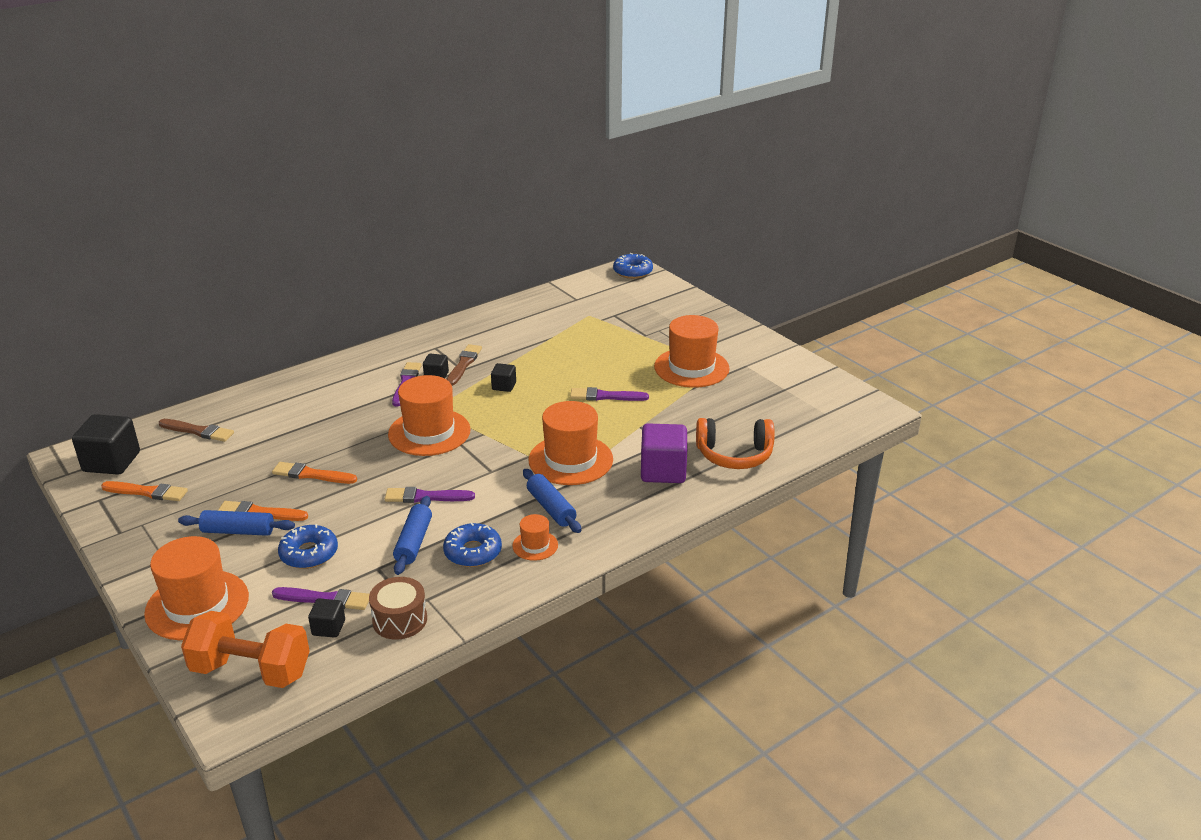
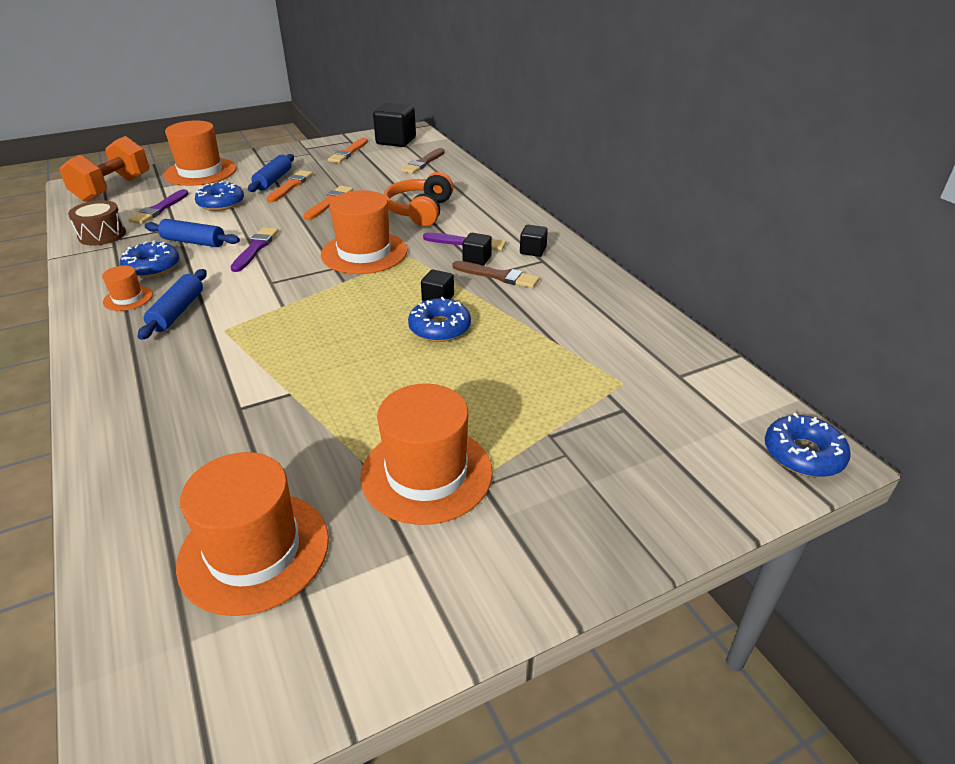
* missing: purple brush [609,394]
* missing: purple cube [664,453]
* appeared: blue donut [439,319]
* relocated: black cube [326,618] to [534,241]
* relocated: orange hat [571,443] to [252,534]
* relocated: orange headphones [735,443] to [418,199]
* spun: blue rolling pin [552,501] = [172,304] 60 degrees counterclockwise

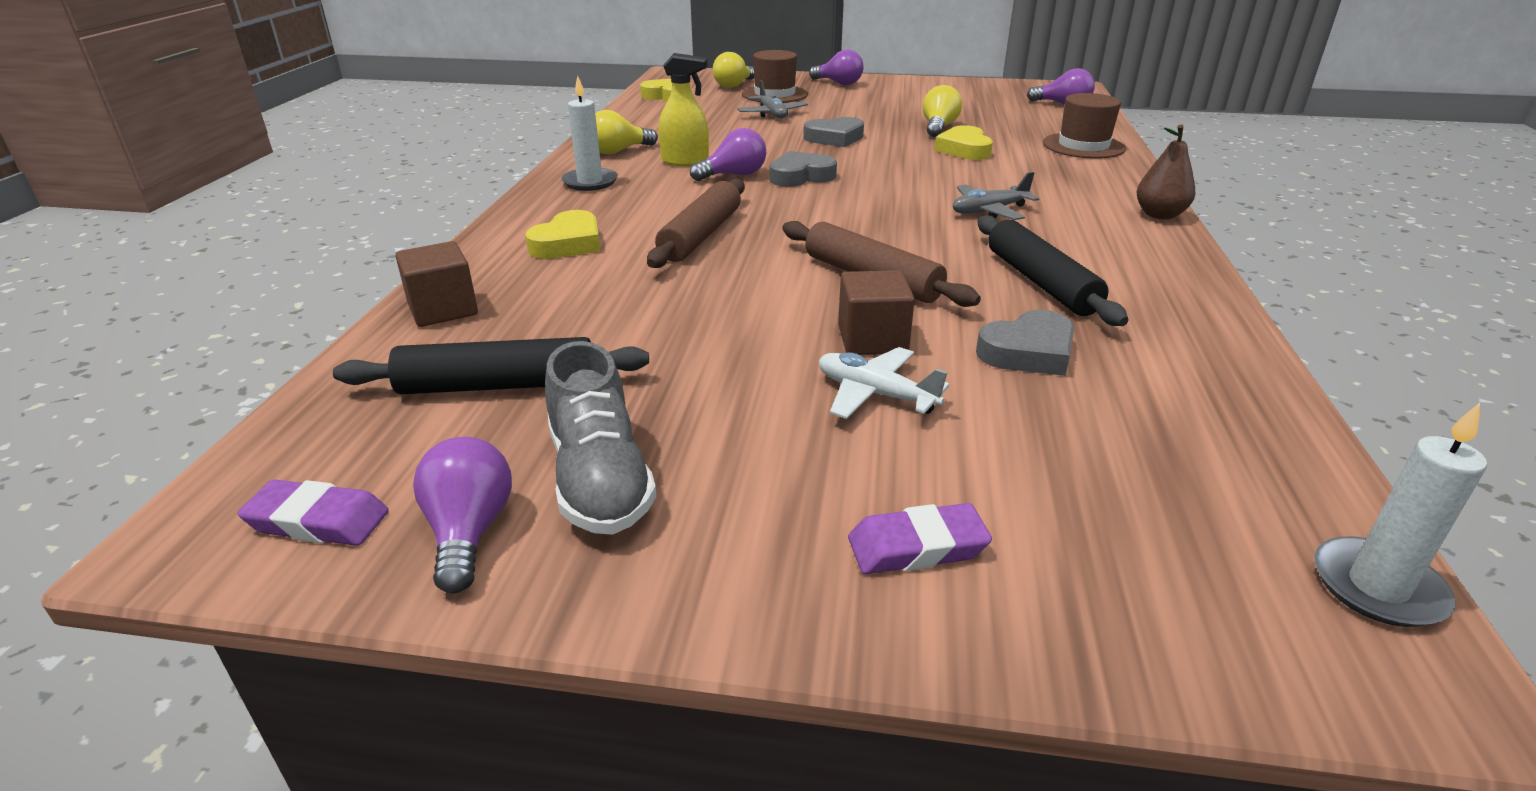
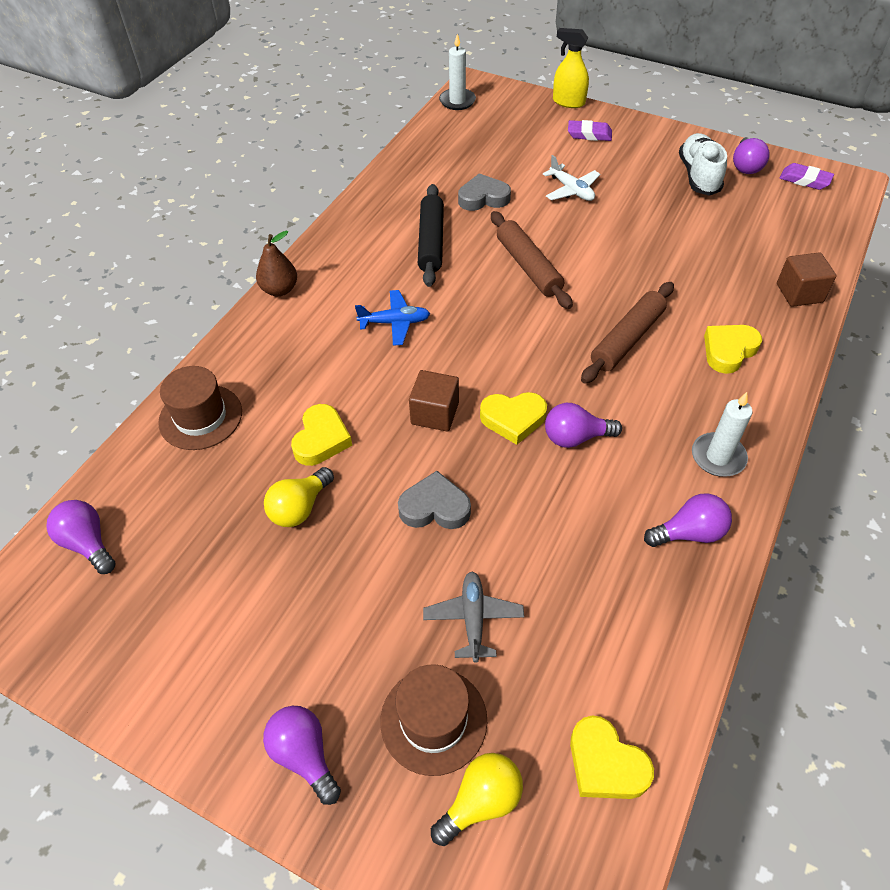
* missing: black rolling pin [491,365]
* relocated: yellow spray bottle [684,109] to [571,68]
* relocated: brown cube [876,312] to [434,400]
* colour: grey shoe [600,438] to white shoe [703,164]
* colour: yellow light bulb [626,132] to purple light bulb [688,520]
* colour: grey heart [803,169] to yellow heart [513,418]
* colour: grey plane [996,196] to blue plane [392,318]

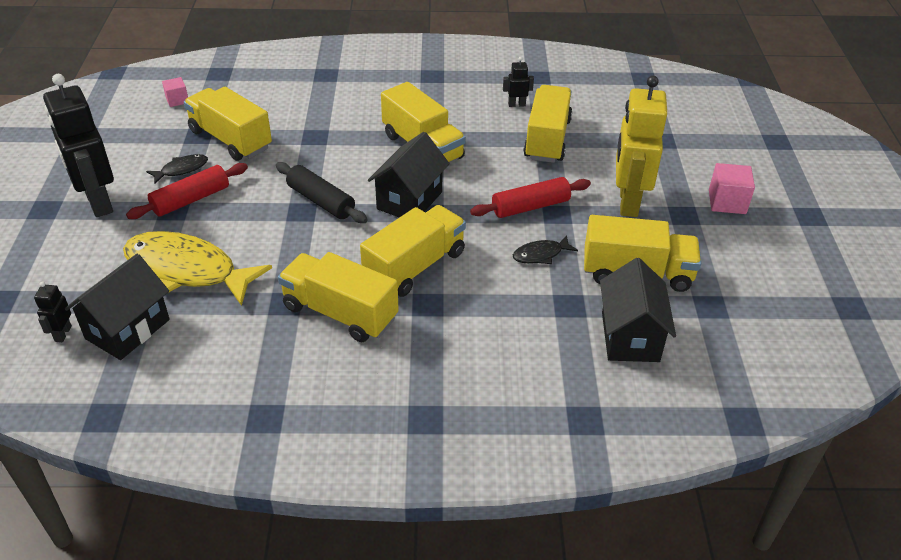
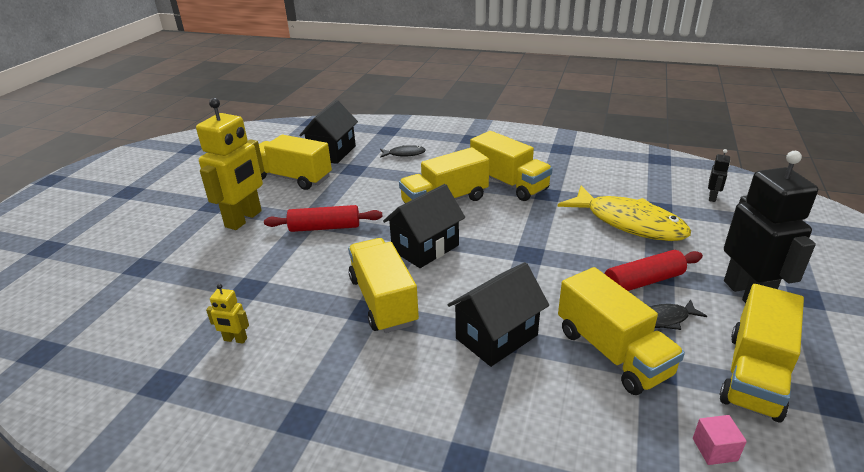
* missing: black rolling pin [322,192]
* missing: pink cube [732,188]
* relocated: black house [117,307] to [498,314]
* relocated: black fish [545,249] to [403,151]
* relocated: yellow truck [547,124] to [762,353]
* colour: black robot [518,82] to yellow robot [227,314]

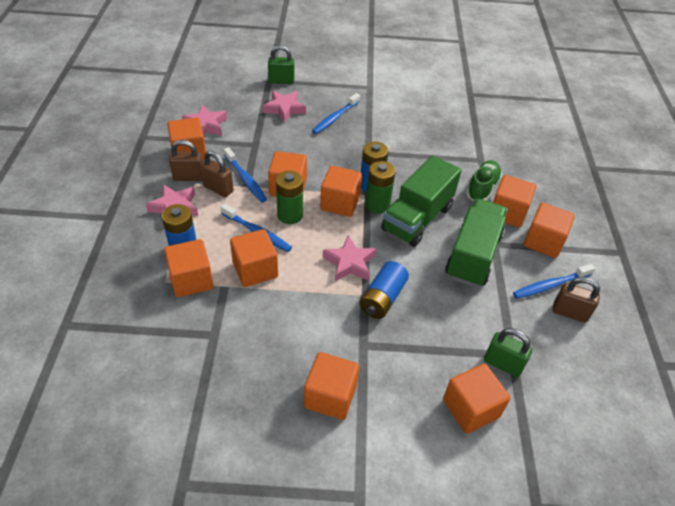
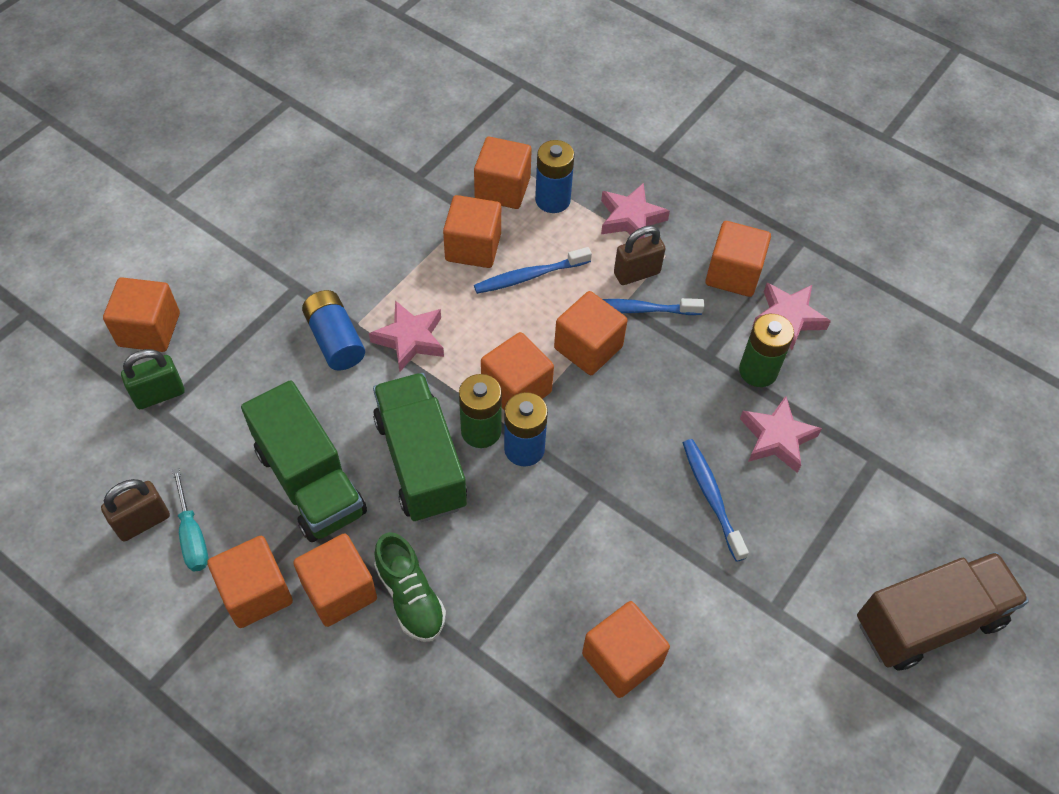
* missing: brown padlock [186,160]
* missing: green padlock [281,64]
* appeared: brown truck [943,611]
* relocated: green battery [289,197] to [766,350]
* relocated: orange cube [331,386] to [626,649]
* exchanged: blue toothbrush [554,281] to turquoise screwdriver [190,519]

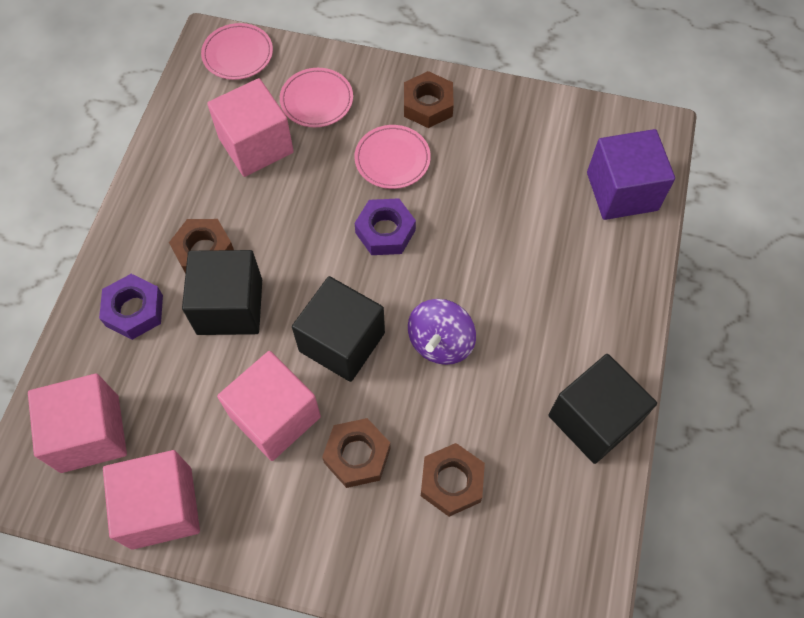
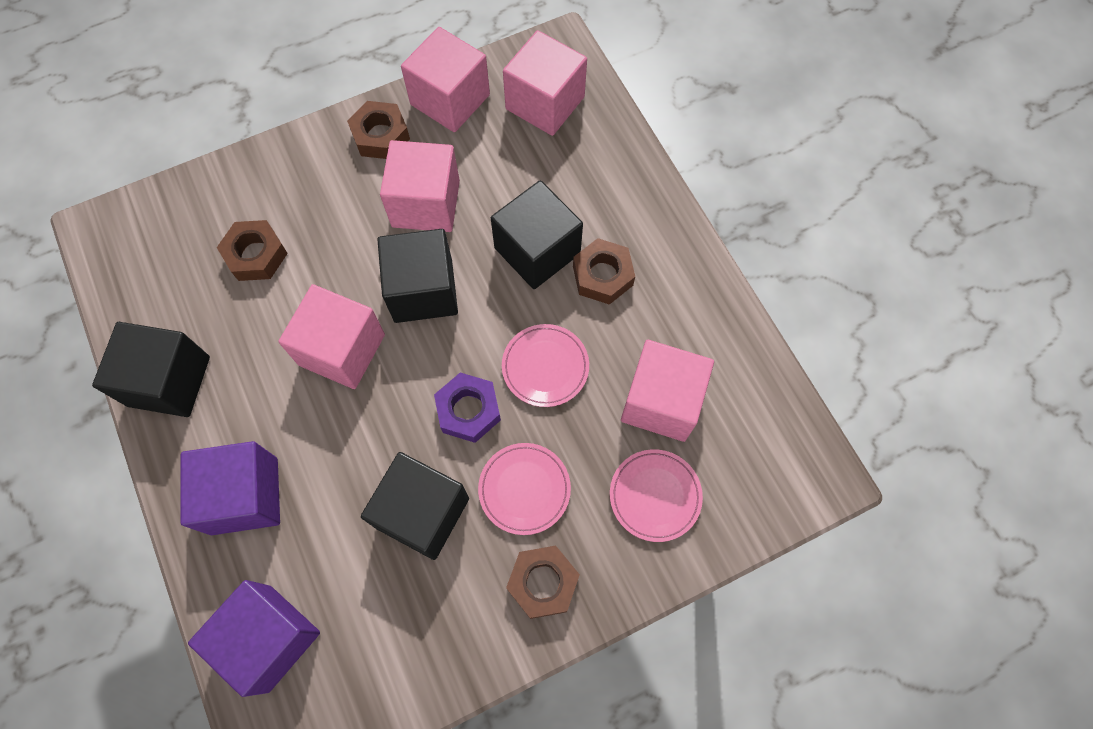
* missing: purple nut [131,307]
* appeared: purple cube [230,488]
* appeared: black cube [415,506]
* relocated: pink plate [237,51] to [545,365]
* relocated: brown nut [356,453] to [378,130]
* exchanged: purple spinning top [442,332] to pink cube [331,336]

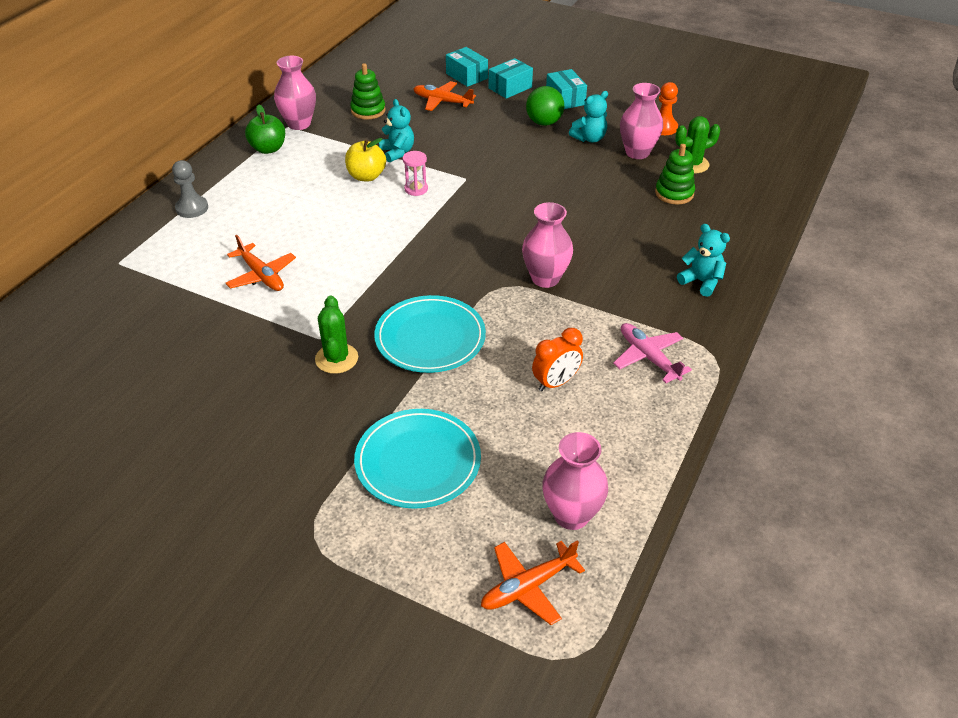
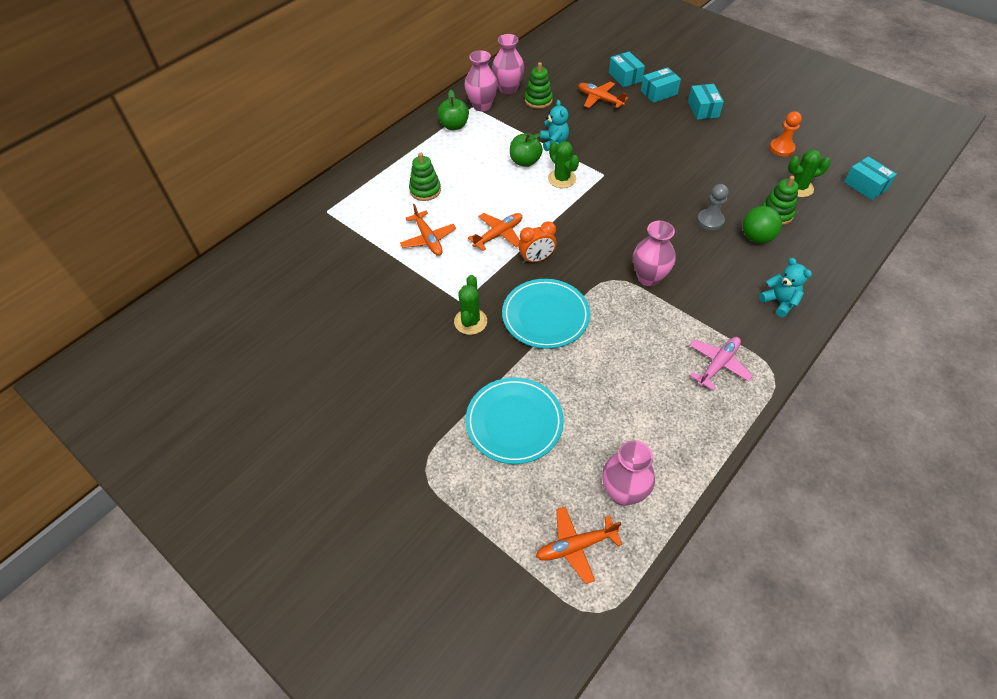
* missing: turquoise teddy bear [588,116]
* appeared: green stacking toy [425,176]
* appeared: orange plane [495,232]
* appeared: turquoise box [870,178]
* relocated: grey pawn [190,189] to [712,207]
* relocated: green ball [545,106] to [762,224]
* relocated: orange clock [557,360] to [537,242]
* relocated: pink vase [641,121] to [508,64]
* exchanged: pink hourglass [415,173] to green cactus [563,164]
* colour: yellow apple [365,160] to green apple [526,150]
* spun: pink plane [652,353] = [721,364] 60 degrees clockwise

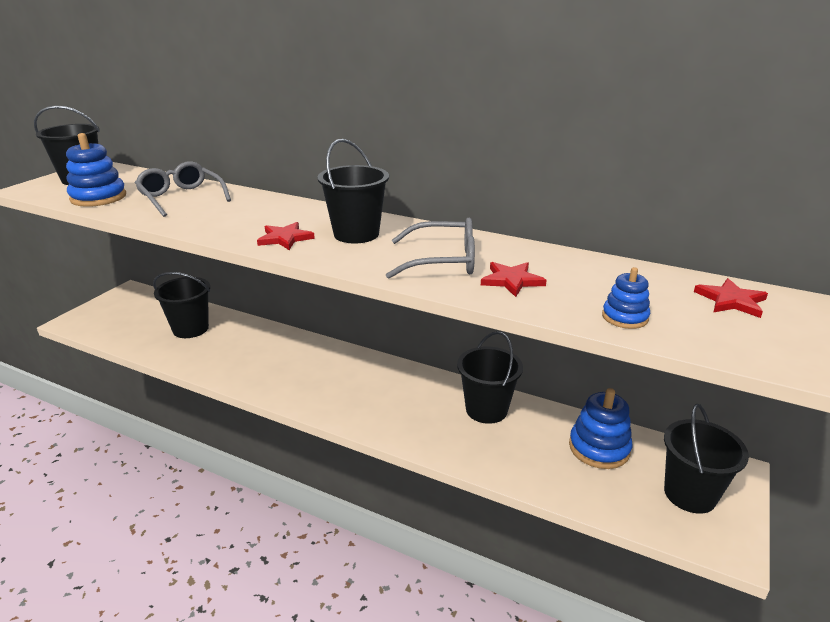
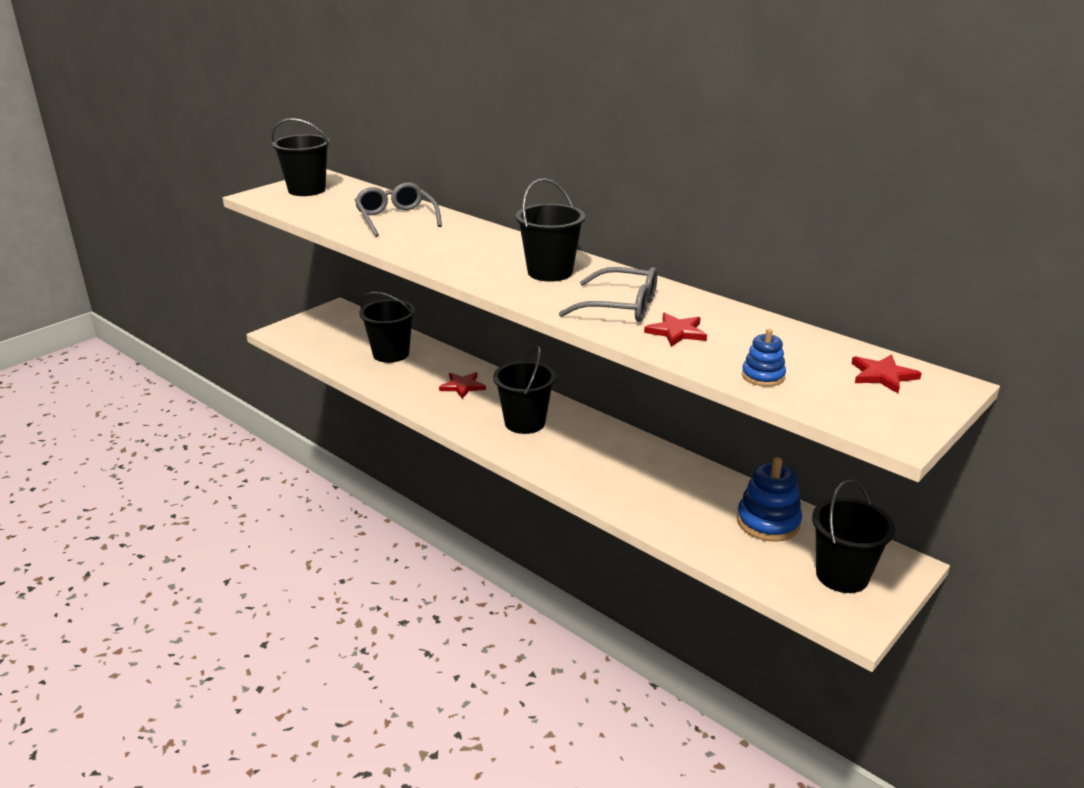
* missing: blue stacking toy [96,170]
* relocated: red star [286,236] to [462,385]
* relocated: black bucket [490,377] to [524,389]

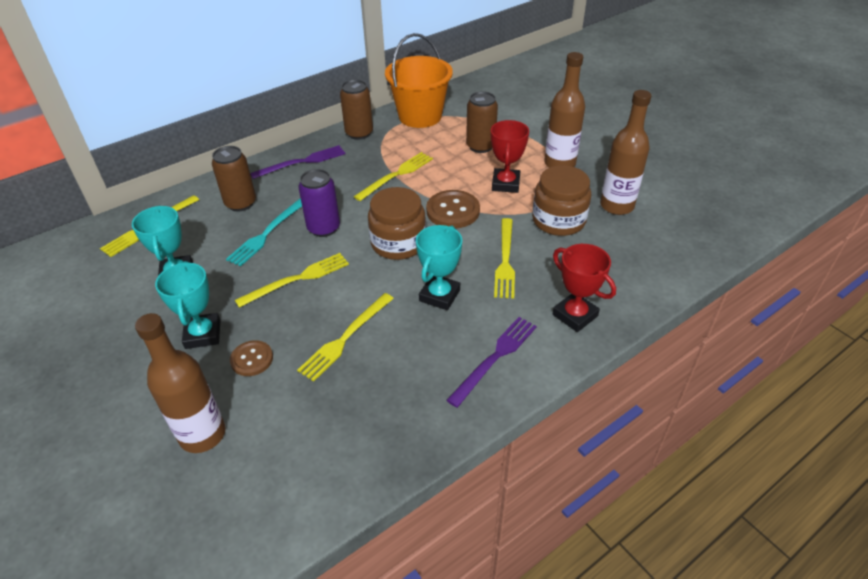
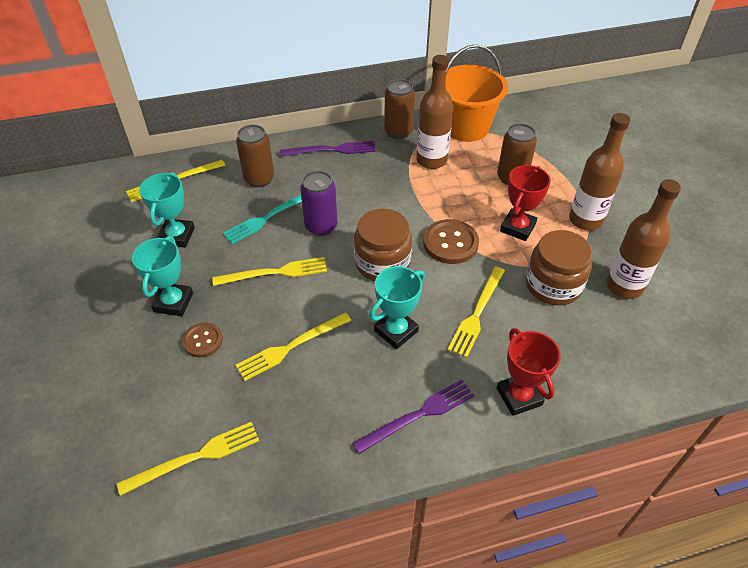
* relocated: brown bottle [180,383] to [435,112]
* relocated: yellow fork [393,176] to [188,459]

